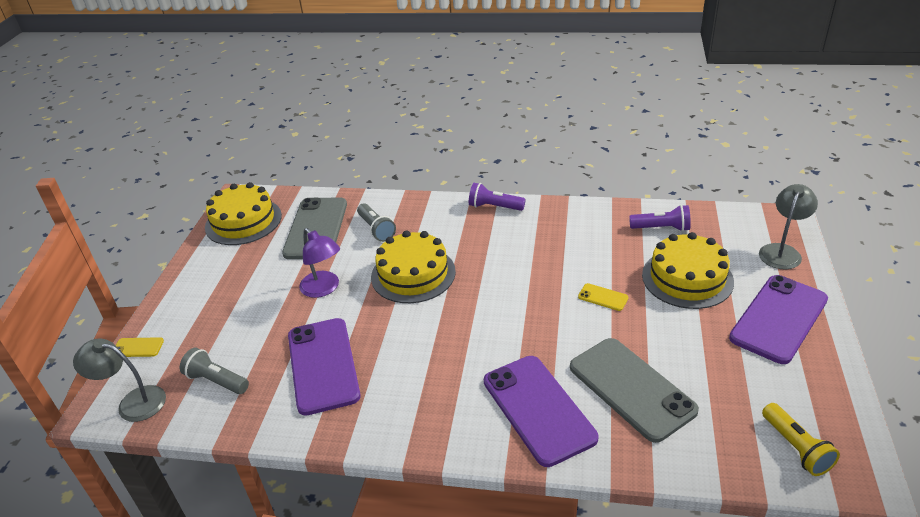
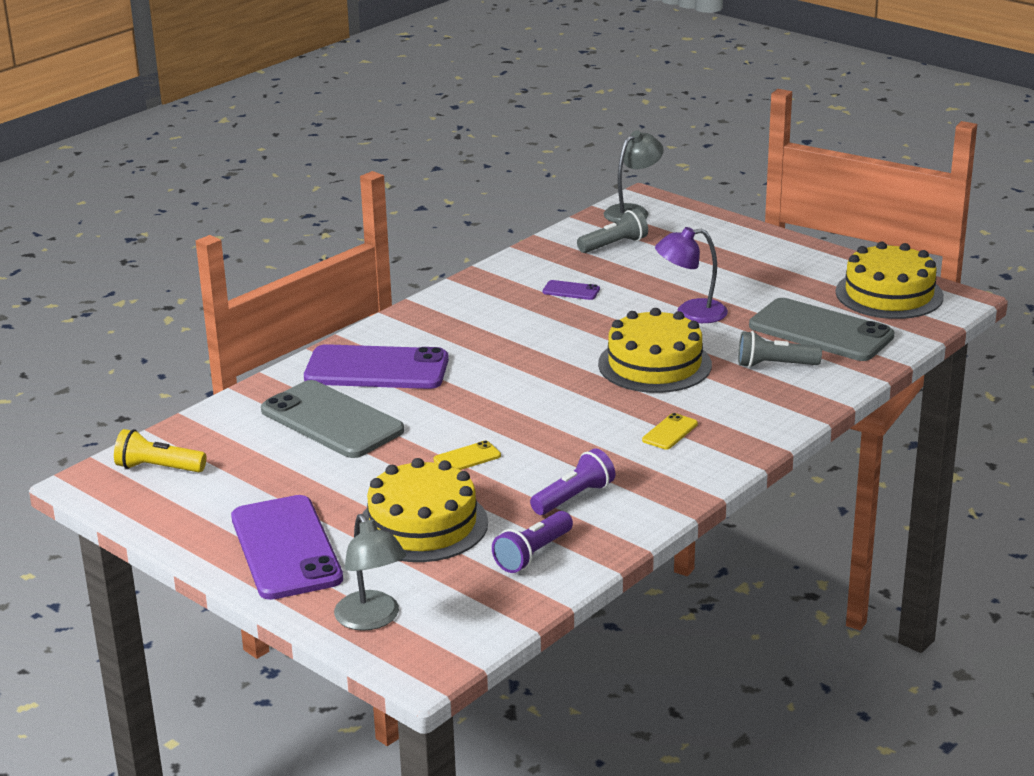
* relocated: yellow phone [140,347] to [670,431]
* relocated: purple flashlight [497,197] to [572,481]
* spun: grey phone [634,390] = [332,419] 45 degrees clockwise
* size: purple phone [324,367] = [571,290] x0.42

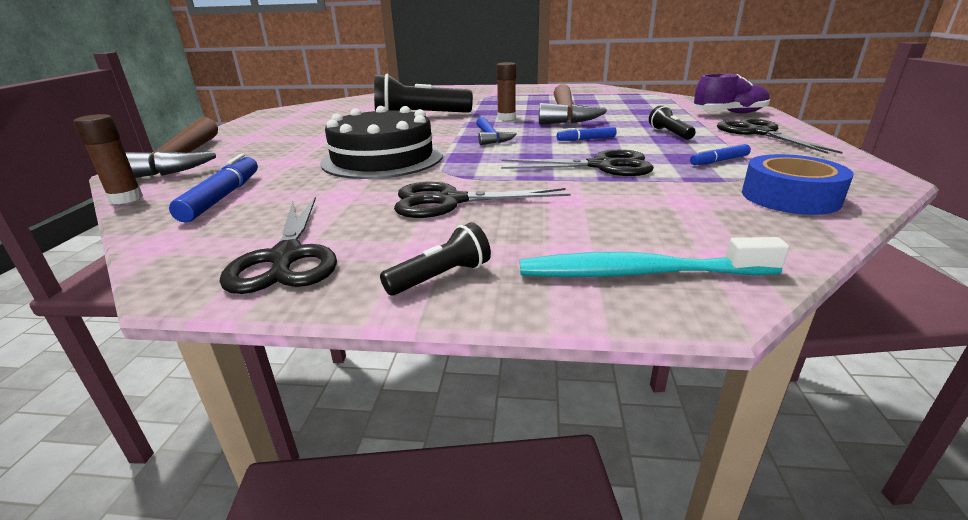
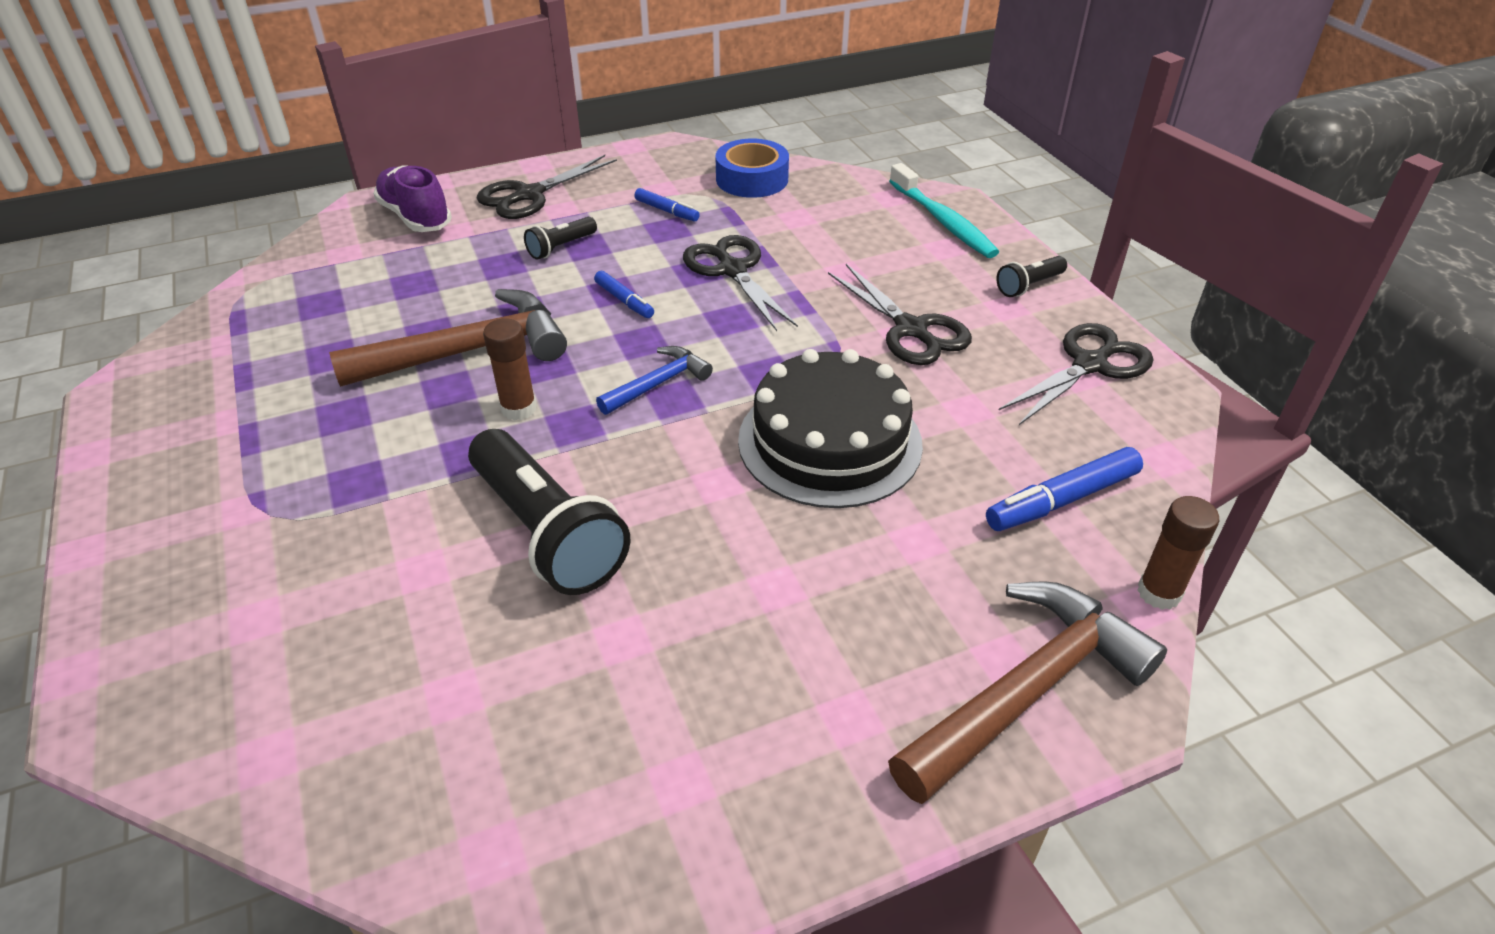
* spun: black flashlight [435,259] = [1031,276] 60 degrees counterclockwise

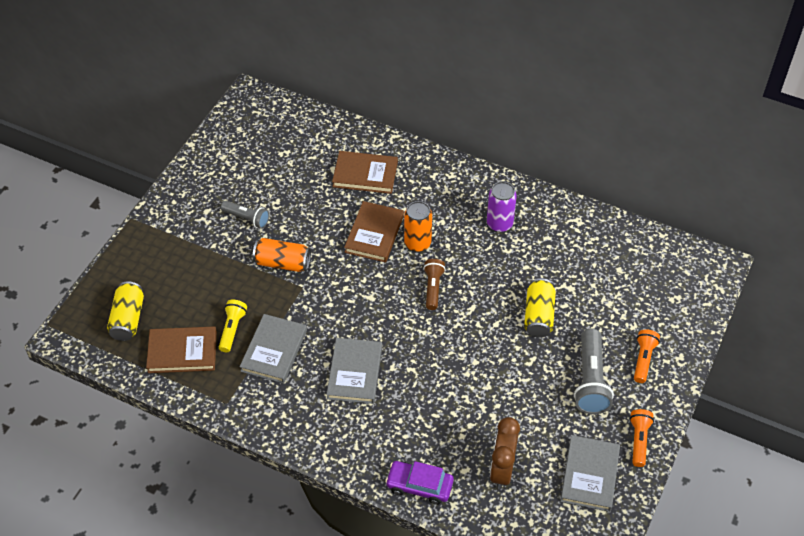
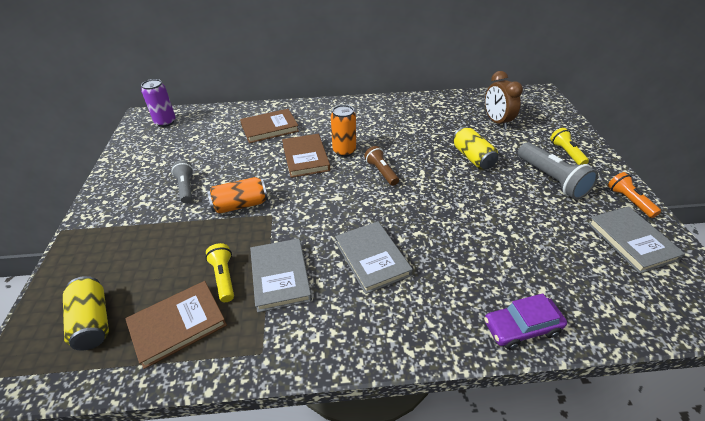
* relocated: purple can [502,206] to [158,103]
* relocated: brown clock [505,453] to [504,100]
* colour: orange flashlight [647,356] to yellow flashlight [569,146]
* spun: grey flashlight [245,215] = [183,181] 105 degrees counterclockwise

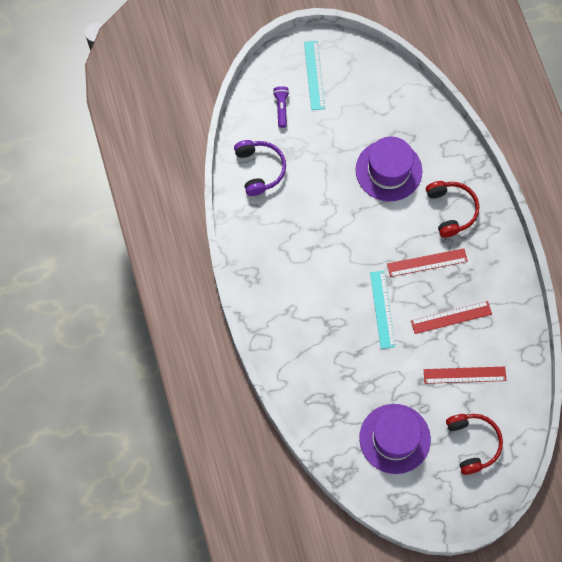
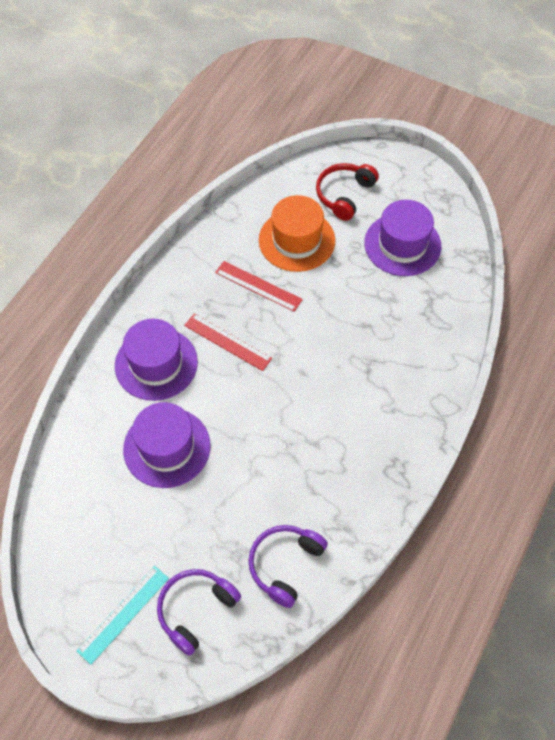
* missing: turquoise ruler [382,310]
* exchanged: purple flashlight [281,107] to purple headphones [199,612]
* exchanged: red ruler [465,375] to orange hat [297,233]
* exchanged: red headphones [452,209] to purple hat [156,360]

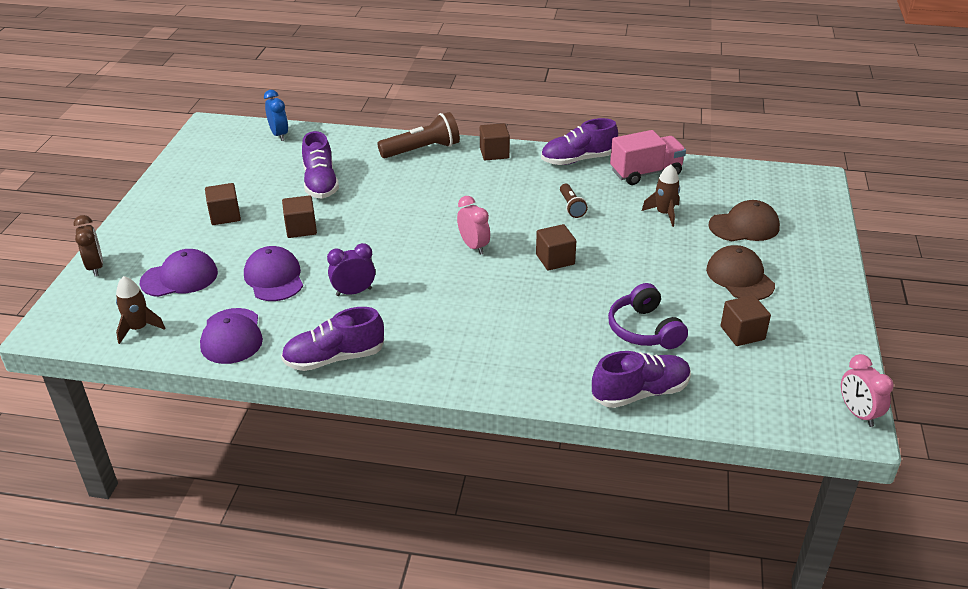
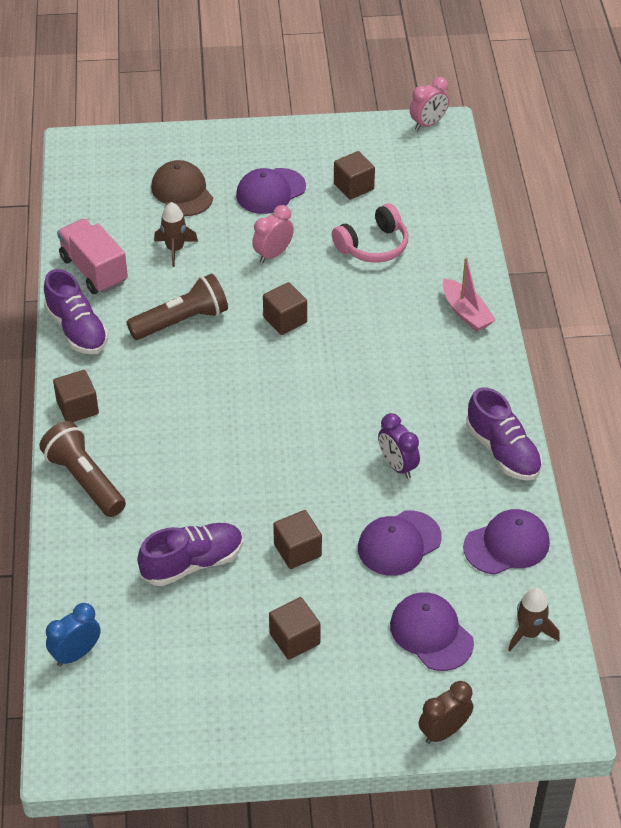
* missing: purple shoe [641,379]
* appeared: pink boat [469,294]
* relocated: pink clock [473,225] to [273,234]
* colour: purple headphones [648,316] to pink headphones [370,233]
* colour: brown cap [740,272] to purple cap [271,191]
* size: brown flashlight [574,201] = [177,307] x1.79

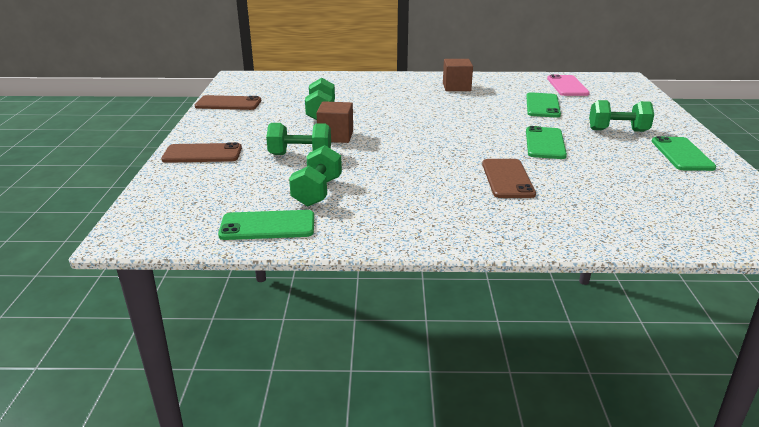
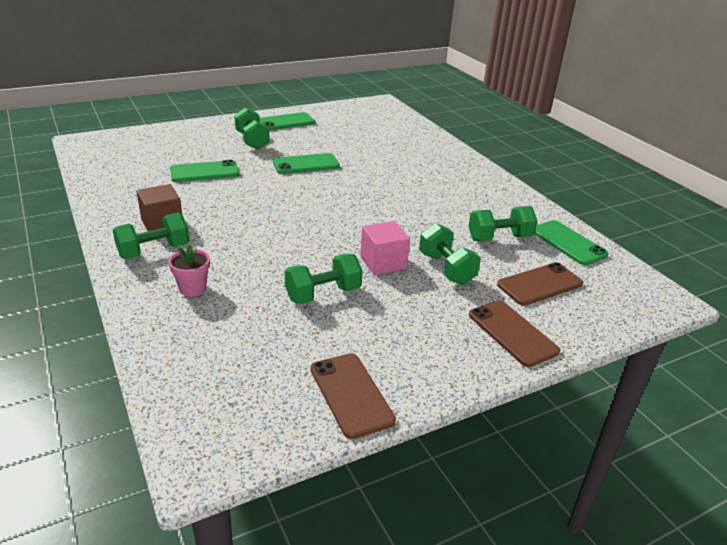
* missing: pink phone [568,85]
* appeared: green dumbbell [151,235]
* appeared: pink flower pot [189,270]
* relocated: brown phone [509,178] to [540,284]
* colour: brown cube [334,122] to pink cube [385,248]

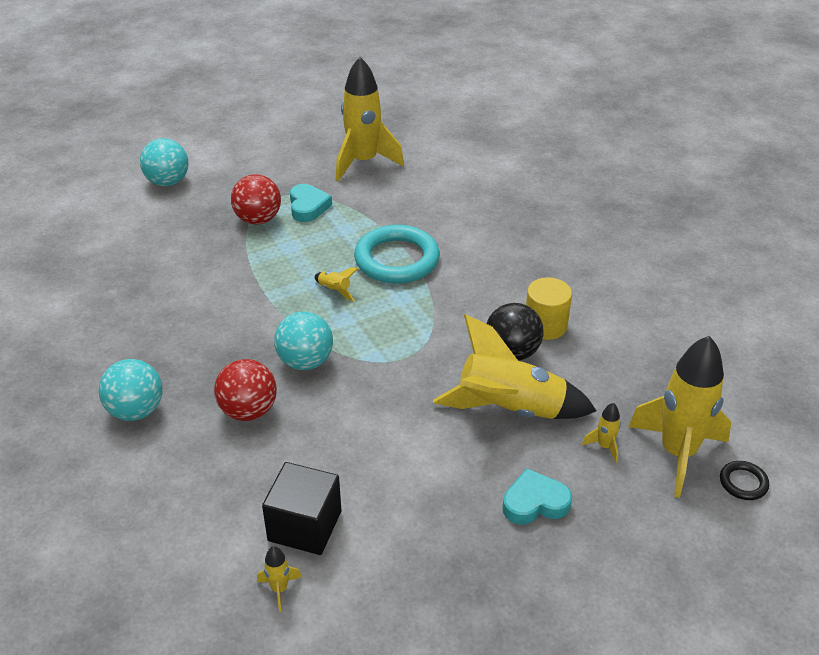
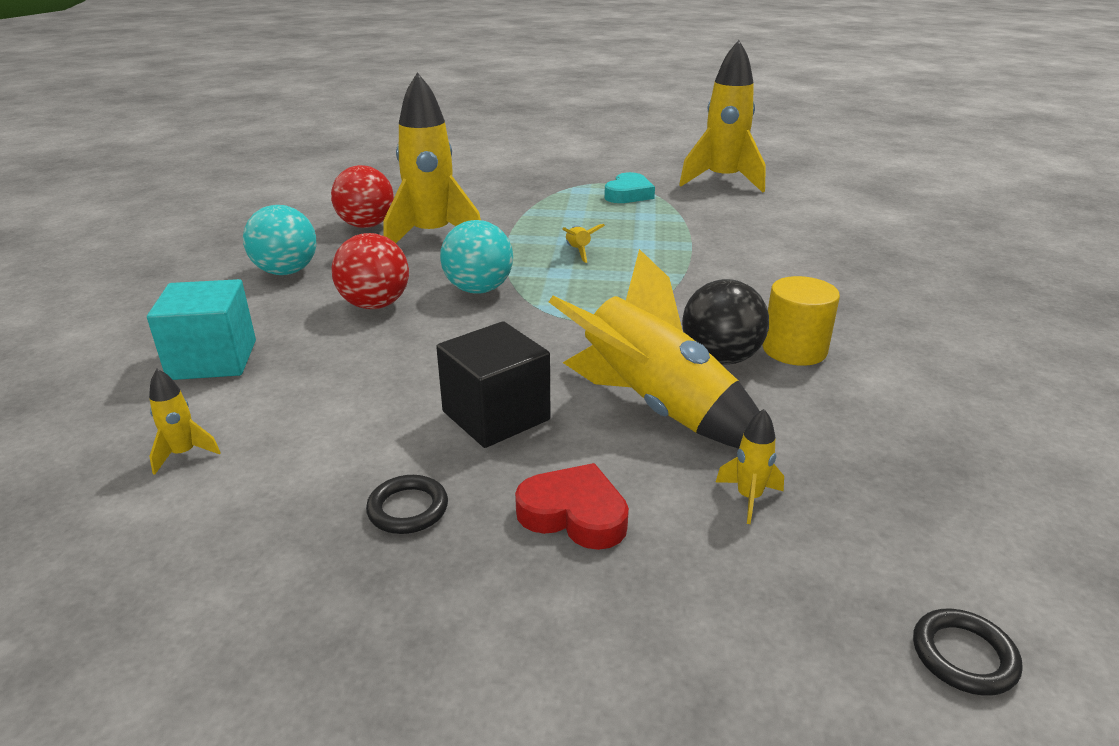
* missing: turquoise ball [164,162]
* missing: turquoise ring [397,254]
* appeared: turquoise cube [201,329]
* appeared: black ring [407,504]
* relocated: red ball [256,199] to [362,196]
* relocated: black cube [301,508] to [493,384]
* relocated: yellow rocket [679,417] to [432,157]
* colour: turquoise heart [537,496] to red heart [572,506]

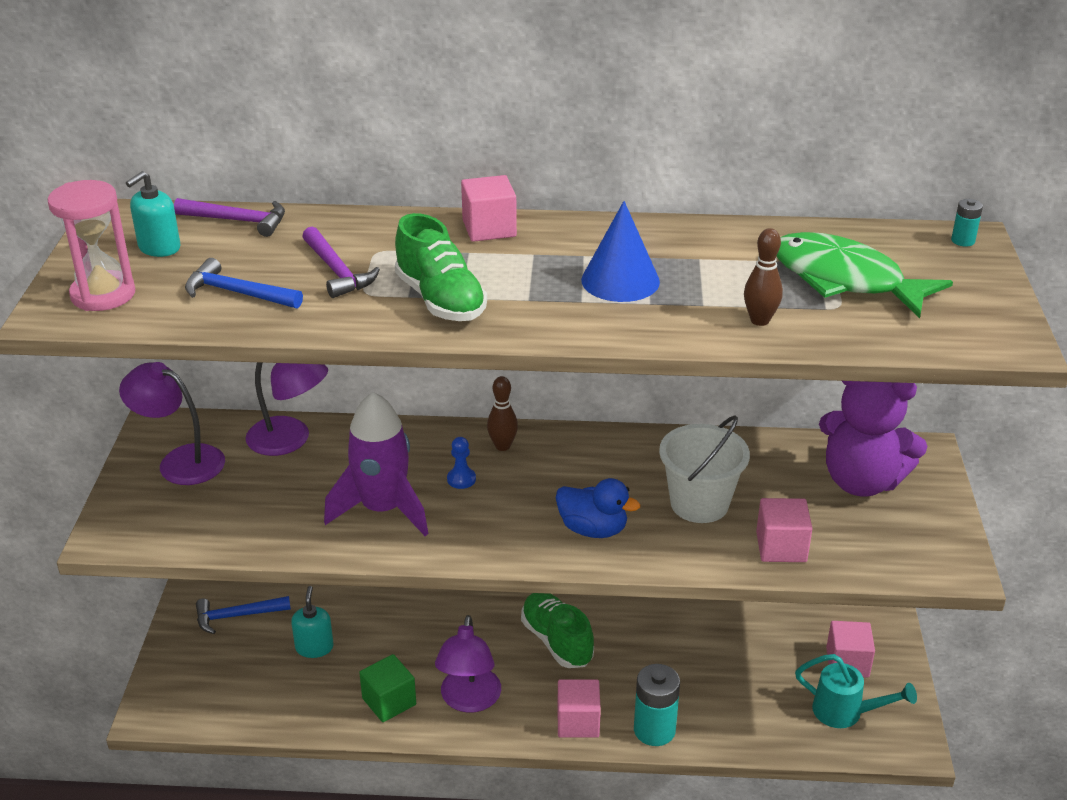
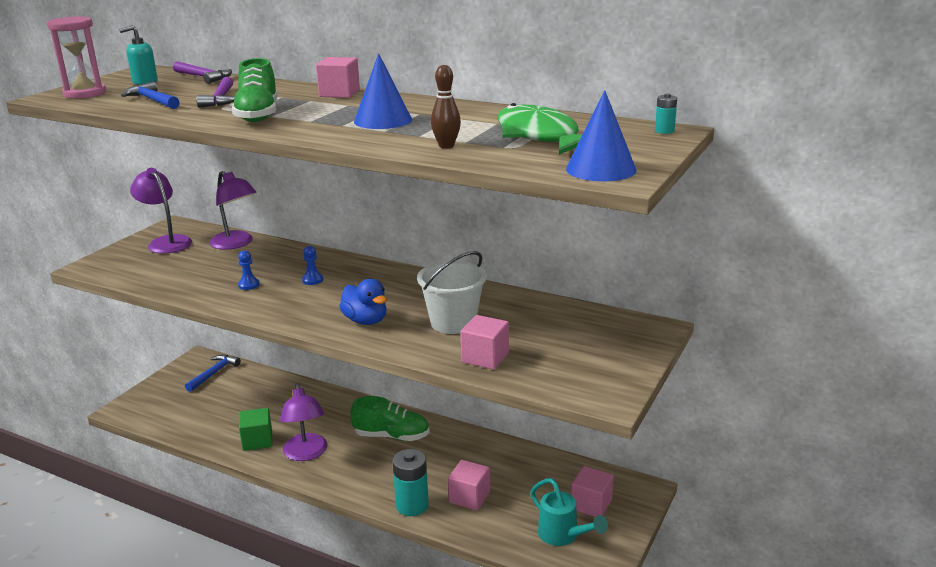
* missing: turquoise soap dispenser [312,622]
* missing: brown bowling pin [502,413]
* missing: purple teddy bear [873,439]
* appeared: blue cone [601,136]
* relocated: pink cube [579,708] to [469,485]
* exchanged: purple rocket [376,464] to blue pawn [249,270]
* spun: blue hammer [243,615] = [213,373] 105 degrees clockwise
* spun: purple lamp [468,664] = [303,422] 45 degrees counterclockwise
* spun: green shoe [557,630] = [390,418] 105 degrees clockwise

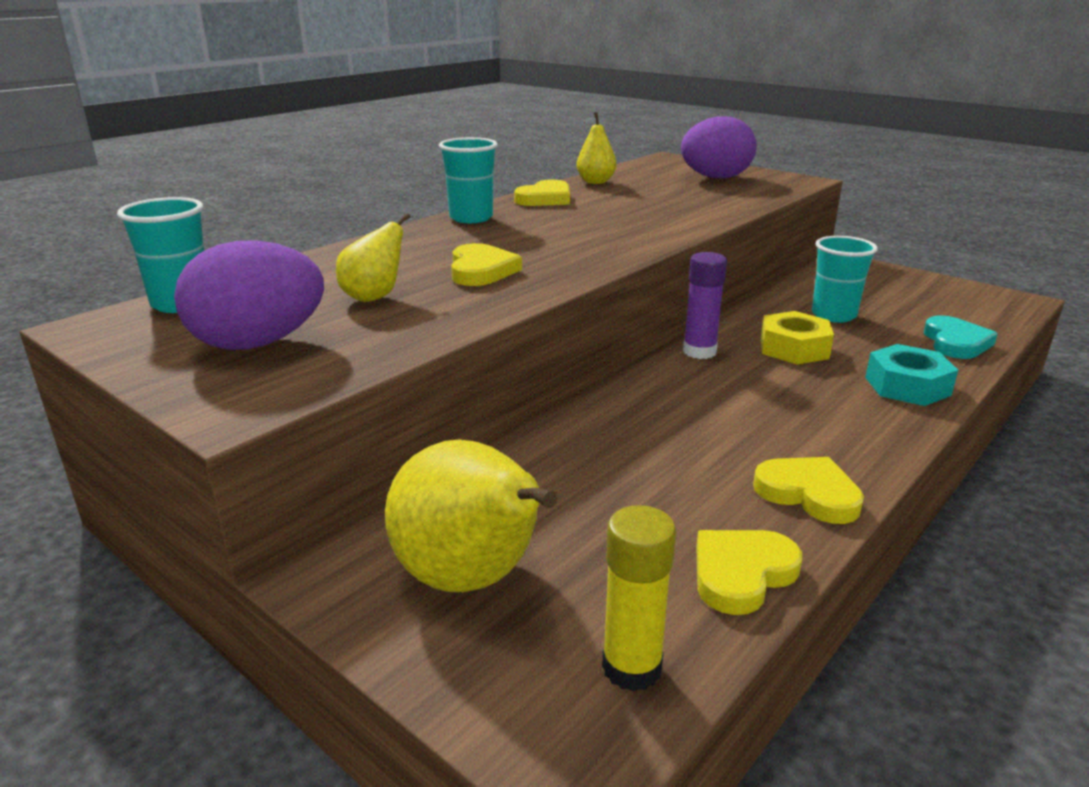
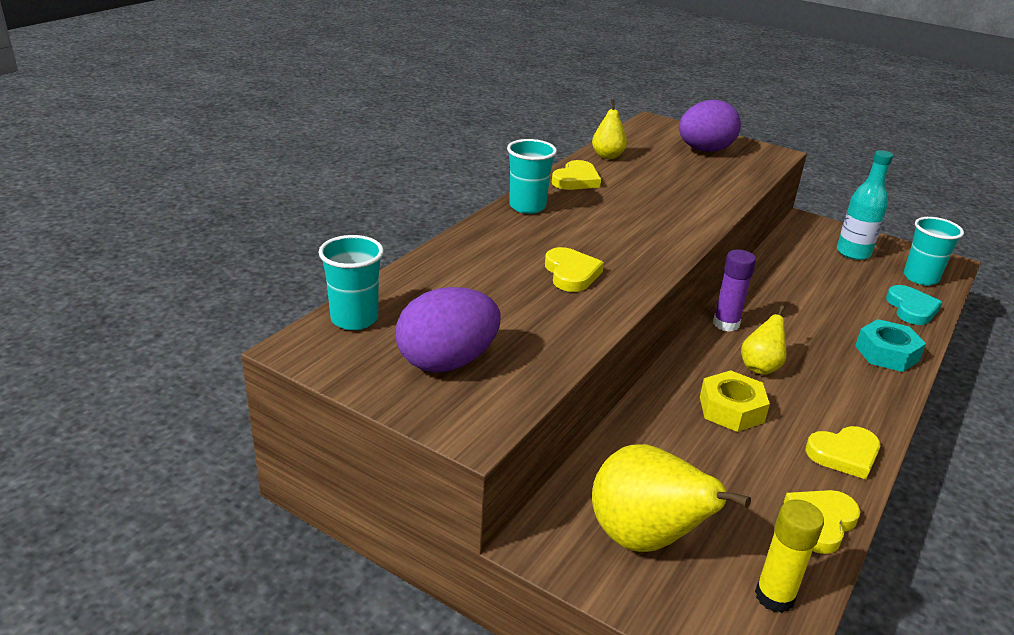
* appeared: turquoise bottle [865,205]
* relocated: yellow pear [373,257] to [763,340]
* relocated: yellow nut [797,338] to [735,401]
* relocated: turquoise cup [845,279] to [934,251]
* spun: yellow heart [808,490] = [843,452] 135 degrees clockwise

